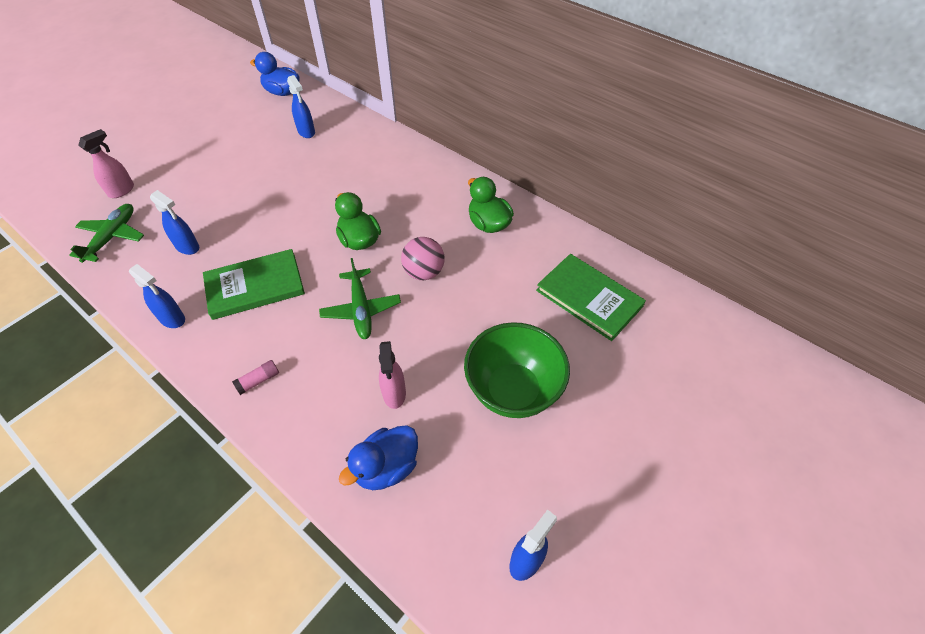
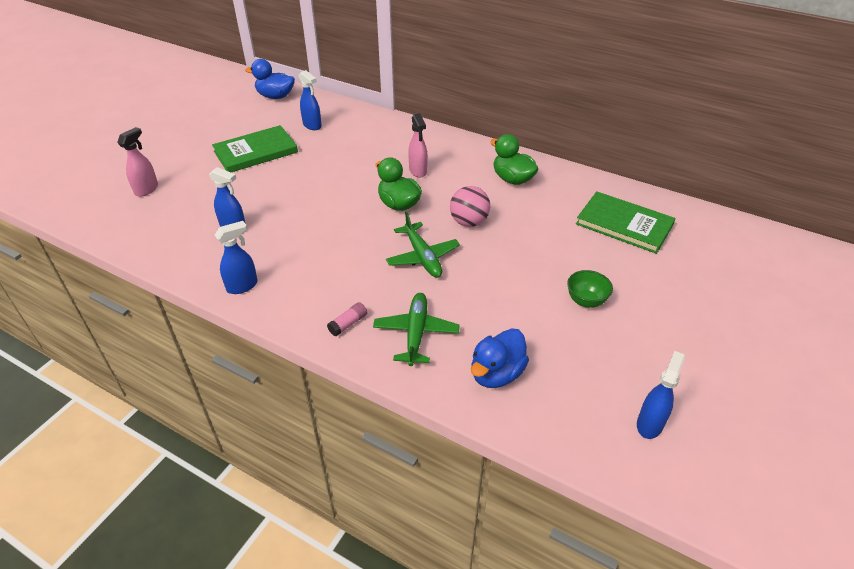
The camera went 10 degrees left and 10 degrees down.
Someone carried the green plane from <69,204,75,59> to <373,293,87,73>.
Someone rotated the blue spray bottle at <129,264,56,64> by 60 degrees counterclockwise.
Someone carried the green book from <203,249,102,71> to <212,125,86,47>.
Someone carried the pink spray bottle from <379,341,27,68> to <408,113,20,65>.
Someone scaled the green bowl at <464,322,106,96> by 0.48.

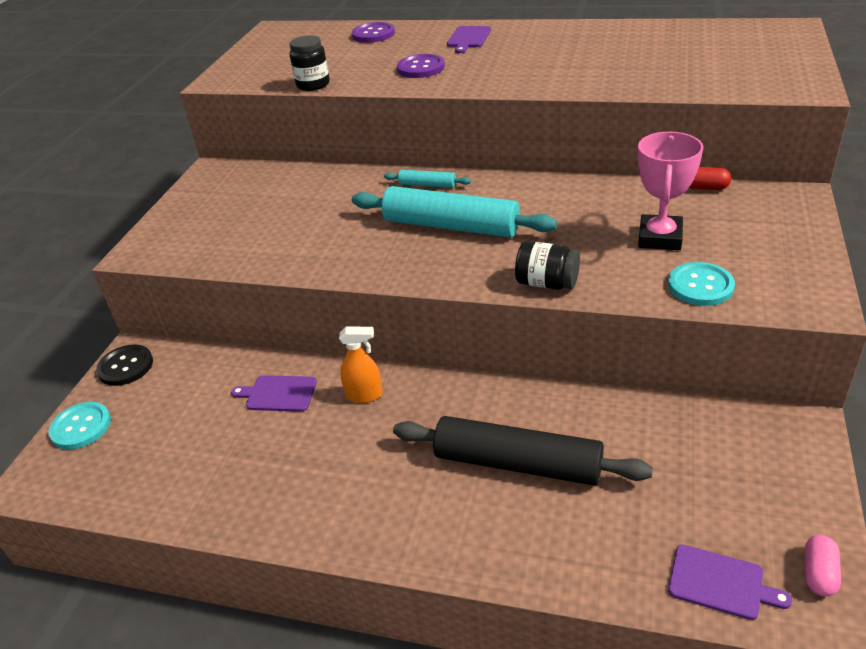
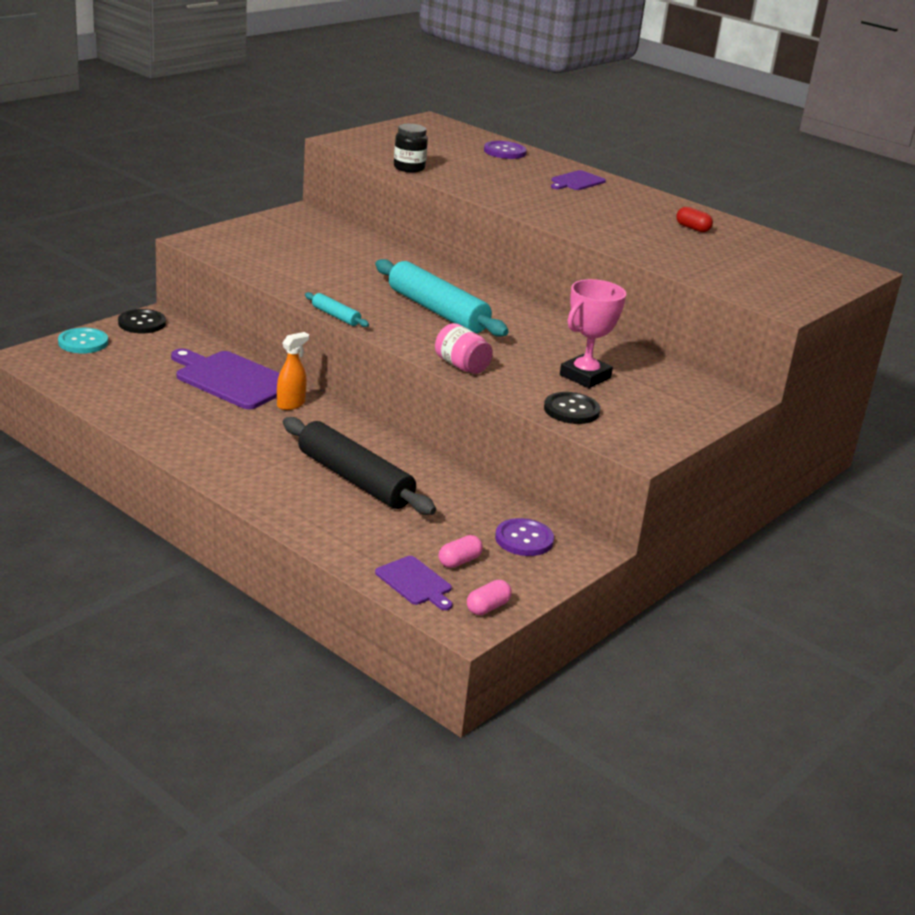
The camera went 20 degrees right and 10 degrees down.
Someone scaled the purple cutting board at <231,375,86,37> by 1.87.
Someone rotated the orange spray bottle at <339,326,44,77> by 75 degrees counterclockwise.
Someone carried the turquoise rolling pin from <384,170,87,18> to <305,292,64,35>.
Someone carried the purple button from <397,54,48,24> to <495,518,59,38>.
Someone repainted the black jar at <515,241,65,49>, which became the pink jar at <435,323,58,51>.
Someone repainted the turquoise button at <668,262,67,44>, which became the black button at <544,392,56,32>.
Someone carried the red capsule from <690,167,41,23> to <676,207,37,25>.
Someone put down the pink capsule at <439,535,44,33>.

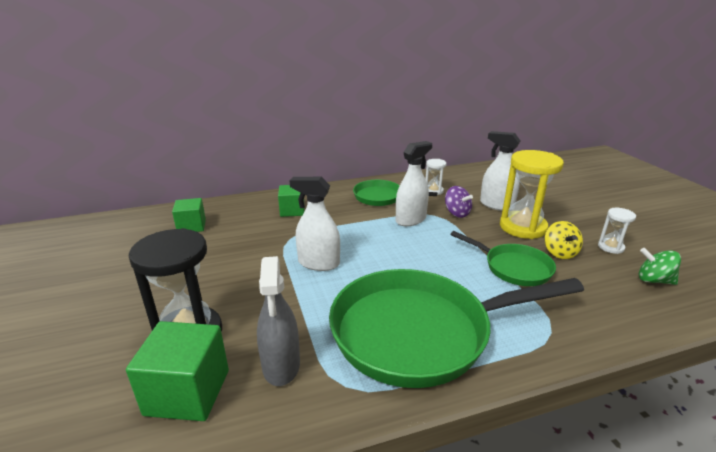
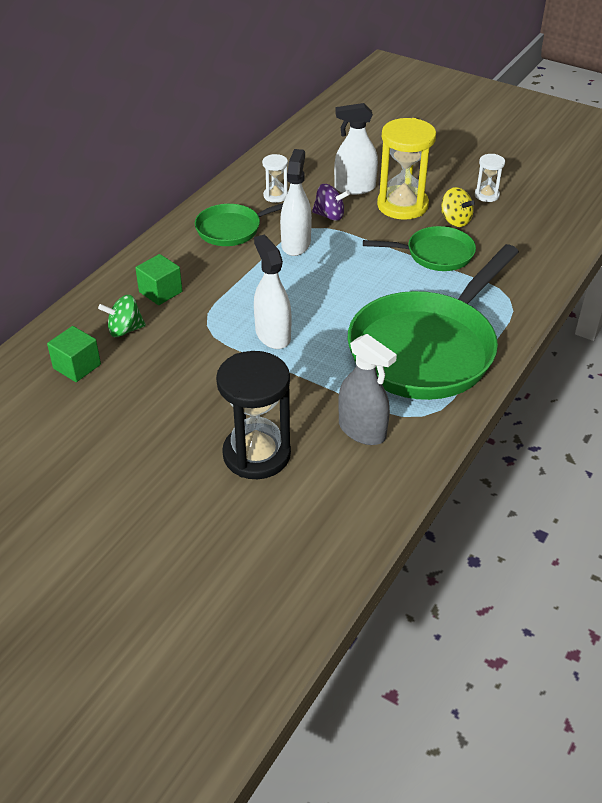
The camera went 40 degrees left and 15 degrees up.
Someone took away the green cube at <126,321,103,100>.
Someone rotated the white spray bottle at <289,177,51,94> by 90 degrees clockwise.
Someone carried the green spinning top from <639,248,42,37> to <98,295,48,42>.

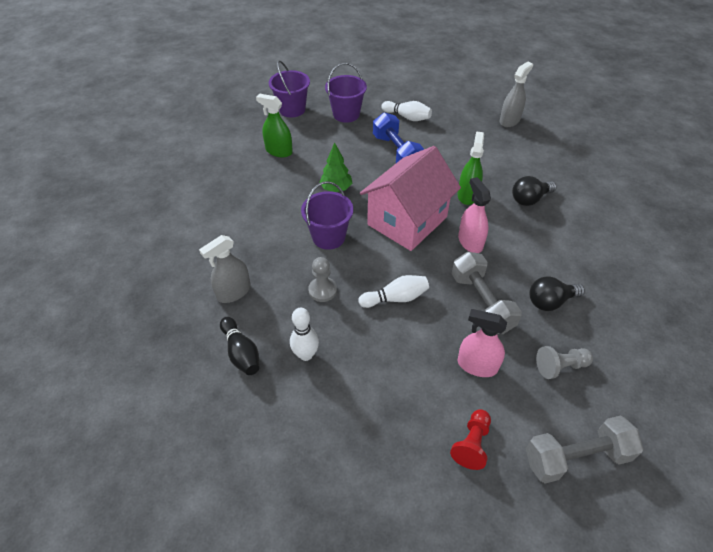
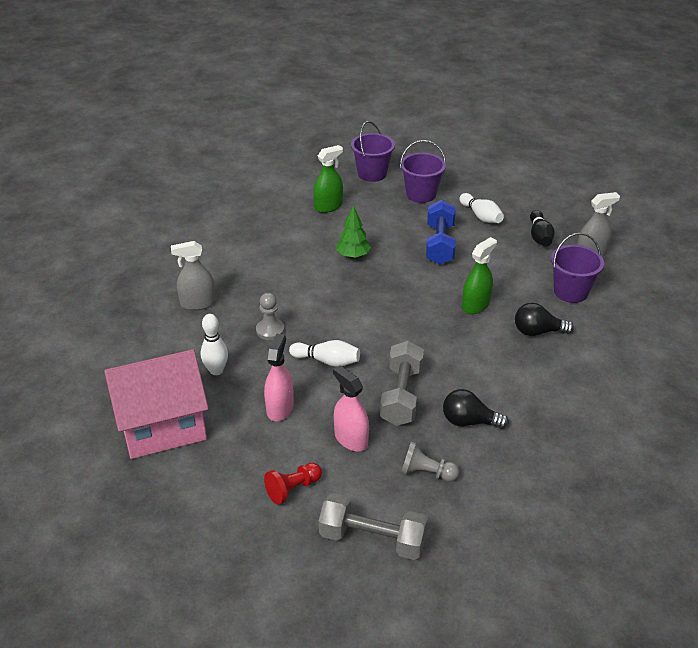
The camera went 30 degrees right and 10 degrees down.
Someone carried the black bowling pin from <220,317,39,58> to <530,210,25,37>.
Someone rotated the green spray bottle at <256,94,37,63> by 90 degrees clockwise.
Someone carried the purple bucket from <301,181,52,69> to <551,233,53,70>.
Someone carried the pink house from <360,146,101,105> to <104,349,105,110>.
Someone carried the pink spray bottle from <458,177,33,76> to <264,334,30,87>.

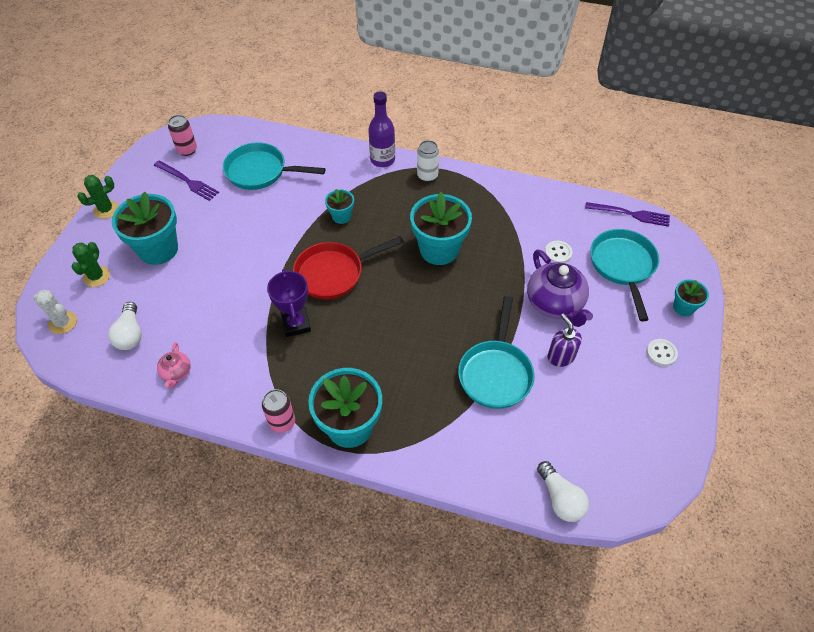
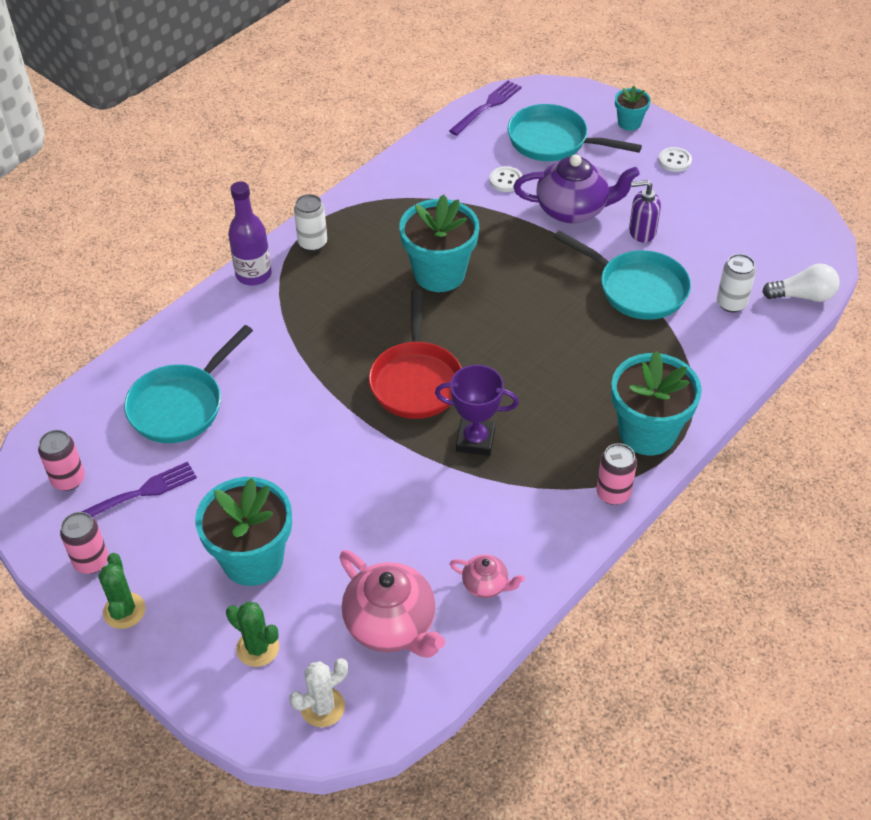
The camera went 65 degrees left and 5 degrees down.
Someone swapped the white light bulb at <108,302,34,48> for the pink teapot at <339,550,106,107>.
Someone took away the turquoise flower pot at <325,189,29,35>.
Someone put down the pink can at <60,512,48,62>.
Someone put down the white can at <717,254,39,58>.

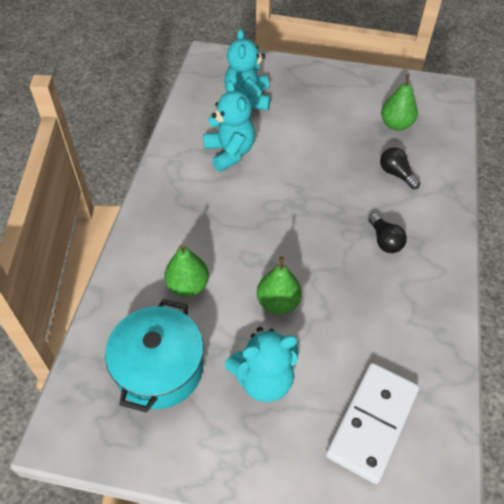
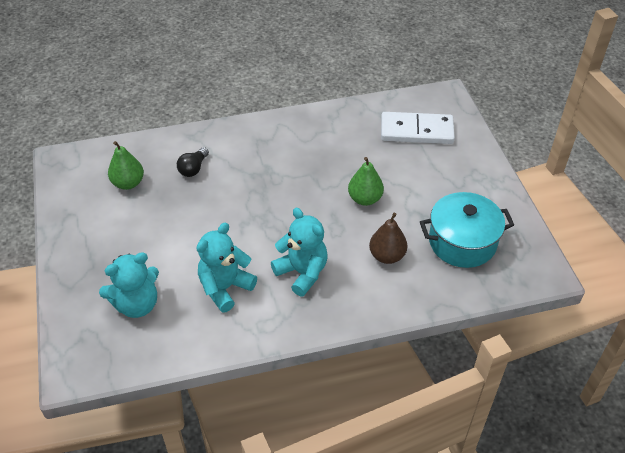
The camera went 115 degrees left and 5 degrees down.
Someone repainted the green pear at <164,244,45,53>, which became the brown pear at <369,212,38,52>.
Someone carried the turquoise teddy bear from <225,327,73,75> to <271,208,56,88>.
Someone took away the black light bulb at <368,213,39,40>.

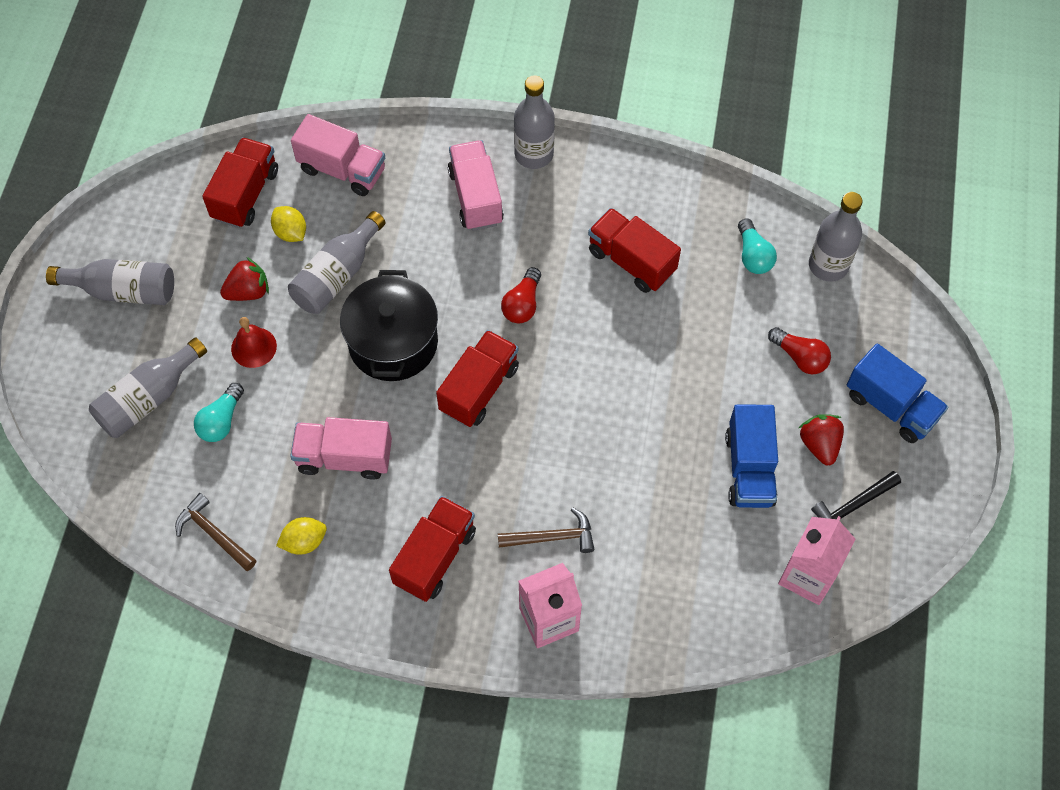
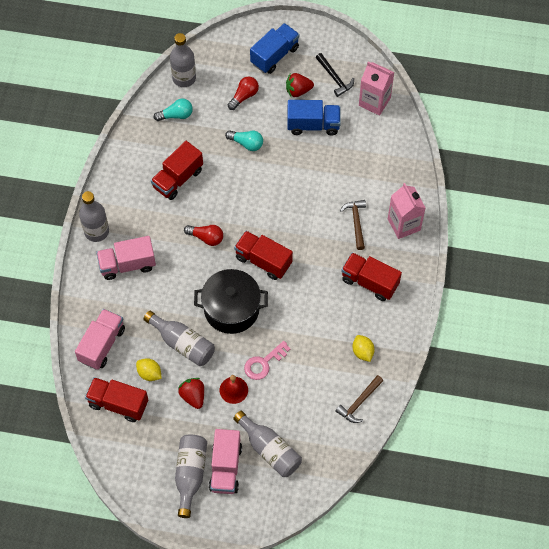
The camera went 90 degrees left and 0 degrees up.
Someone carried the turquoise light bulb from <194,383,50,59> to <225,130,38,21>.
Someone rotated the yellow lemon at <271,206,35,36> by 75 degrees clockwise.
Someone carried the pink truck from <290,417,102,63> to <209,429,33,65>.
Someone put down the pink key at <244,341,46,39>.

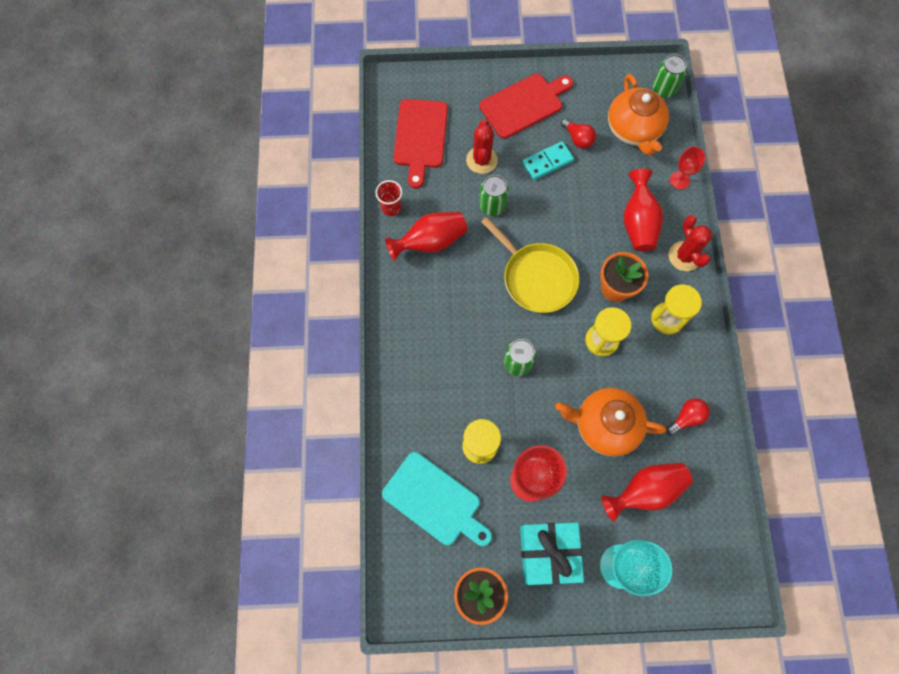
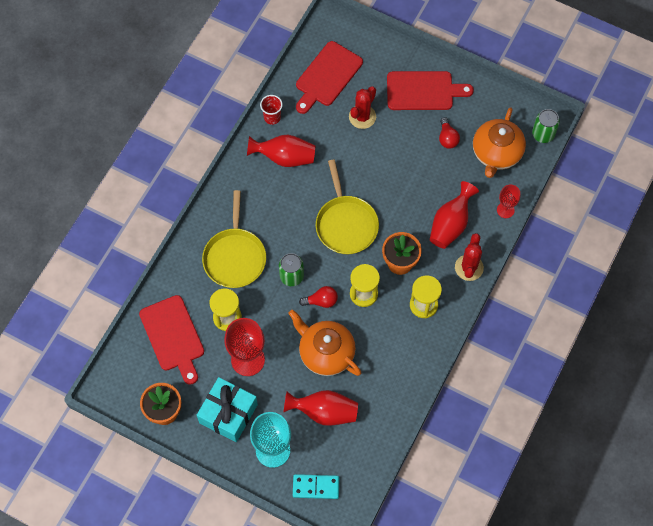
The camera went 30 degrees right and 5 degrees down.
Someone repainted the turquoise cutting board at <382,452,110,94>, which became the red cutting board at <139,295,65,90>.
Someone took away the green can at <479,175,30,41>.
Someone carried the turquoise domino from <522,141,52,39> to <293,474,46,25>.
Someone carried the red light bulb from <666,398,44,38> to <299,286,39,22>.
Someone put down the yellow pan at <202,190,64,98>.

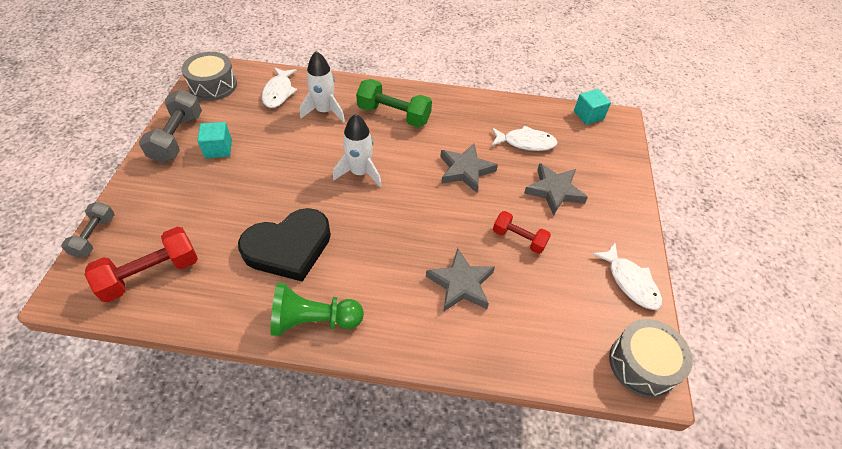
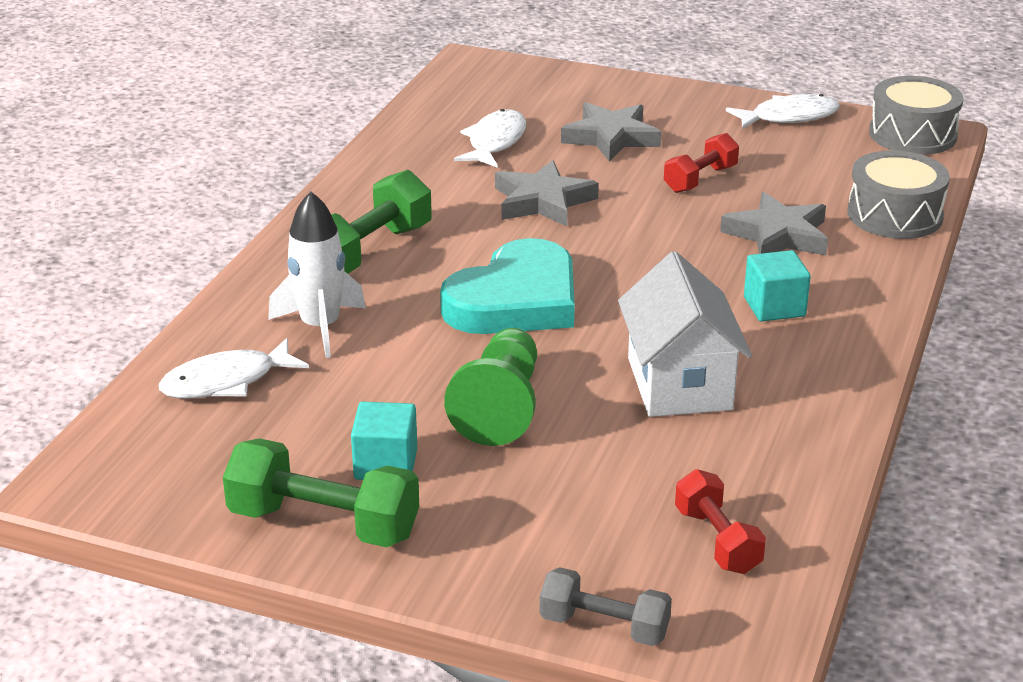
The camera went 75 degrees left and 20 degrees down.
Someone scaled the red dumbbell at <85,227,113,75> by 0.63.
Someone repainted the grey dumbbell at <139,89,63,74>, which became the green dumbbell at <223,438,196,109>.
Someone carried the grey drum from <182,52,55,49> to <847,150,103,89>.
Someone swapped the black heart at <238,208,93,74> for the white house at <618,251,134,166>.
Someone rotated the white fish at <262,67,35,41> by 135 degrees clockwise.
Someone carried the green pawn from <271,283,93,53> to <444,328,93,118>.
Someone swapped the white rocket at <333,114,49,73> for the turquoise heart at <440,238,135,96>.
Someone carried the turquoise cube from <574,89,37,36> to <744,250,67,71>.

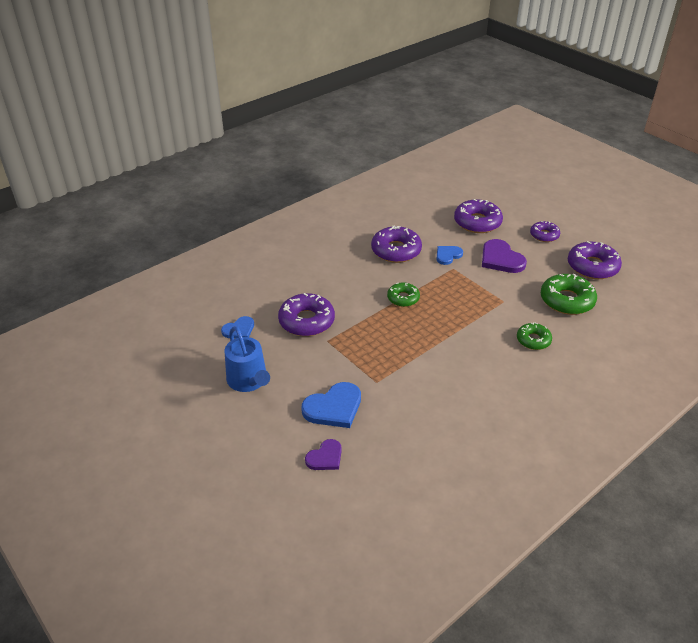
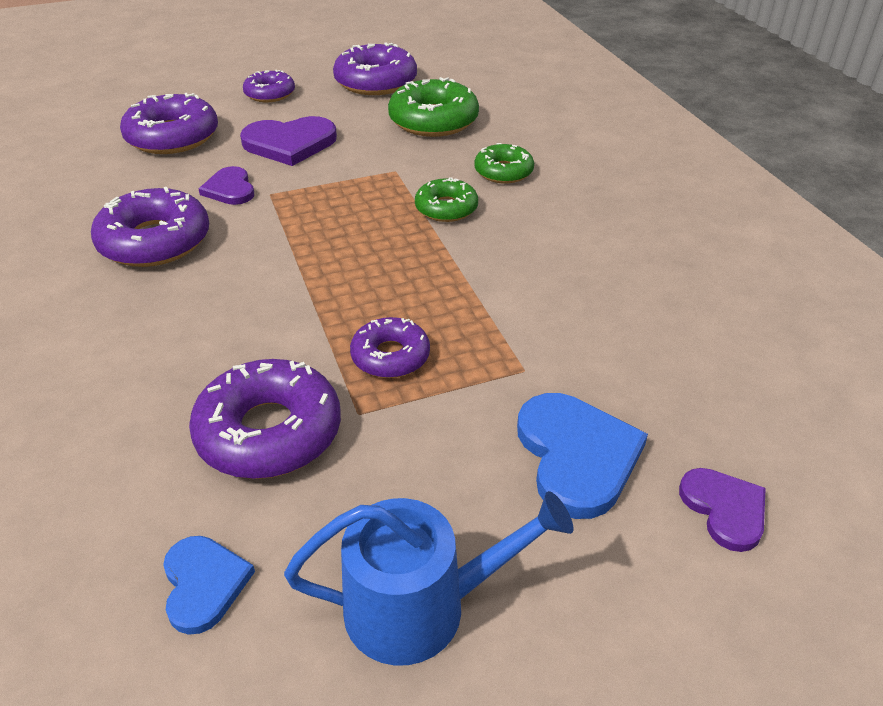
The camera went 70 degrees left and 0 degrees up.
Someone carried the green donut from <387,282,33,25> to <415,177,63,45>.
Someone repainted the blue heart at <436,246,27,19>, which became the purple heart at <199,166,55,39>.
Someone put down the purple donut at <350,317,80,61>.

